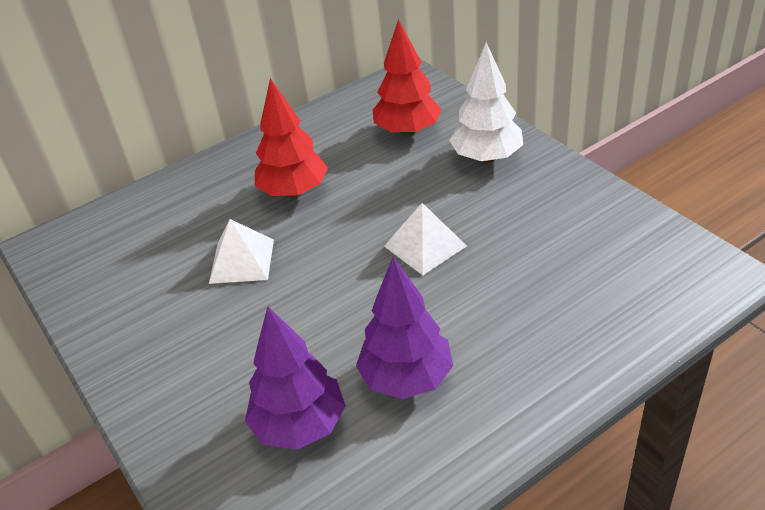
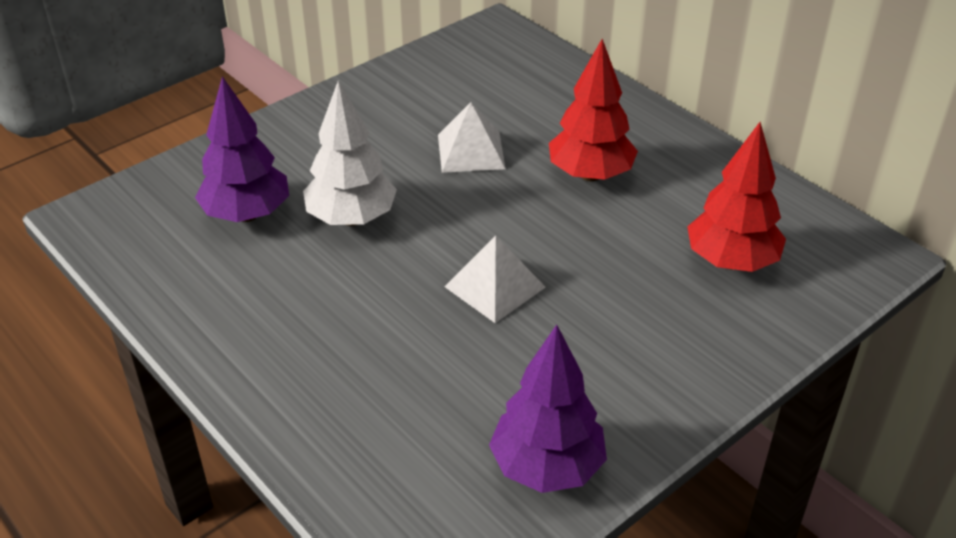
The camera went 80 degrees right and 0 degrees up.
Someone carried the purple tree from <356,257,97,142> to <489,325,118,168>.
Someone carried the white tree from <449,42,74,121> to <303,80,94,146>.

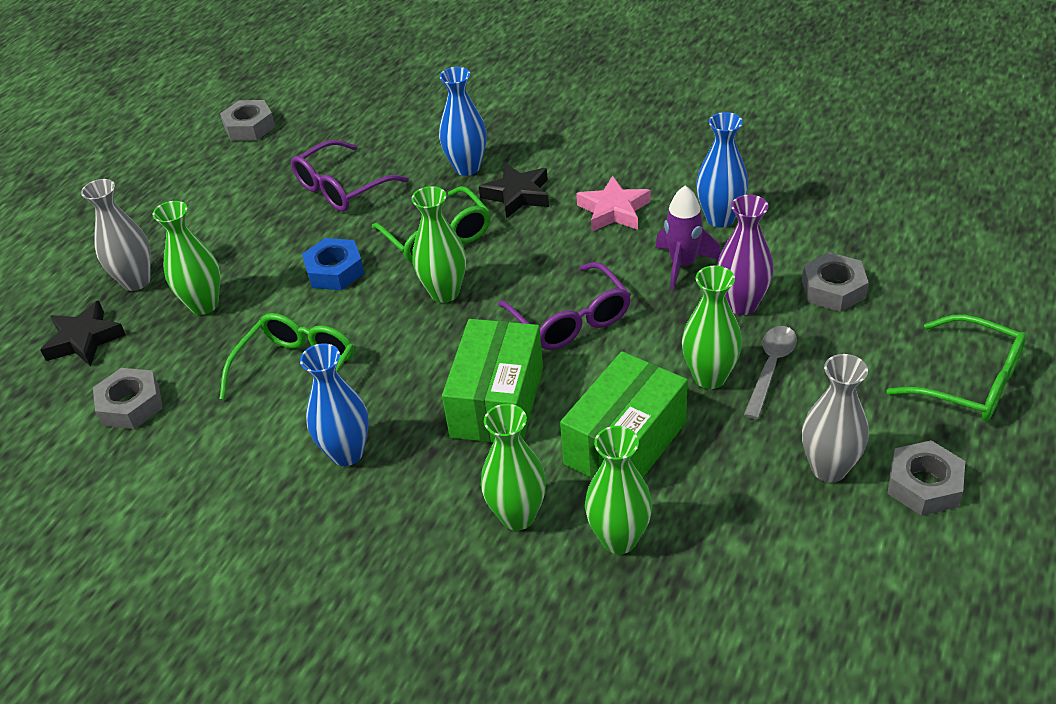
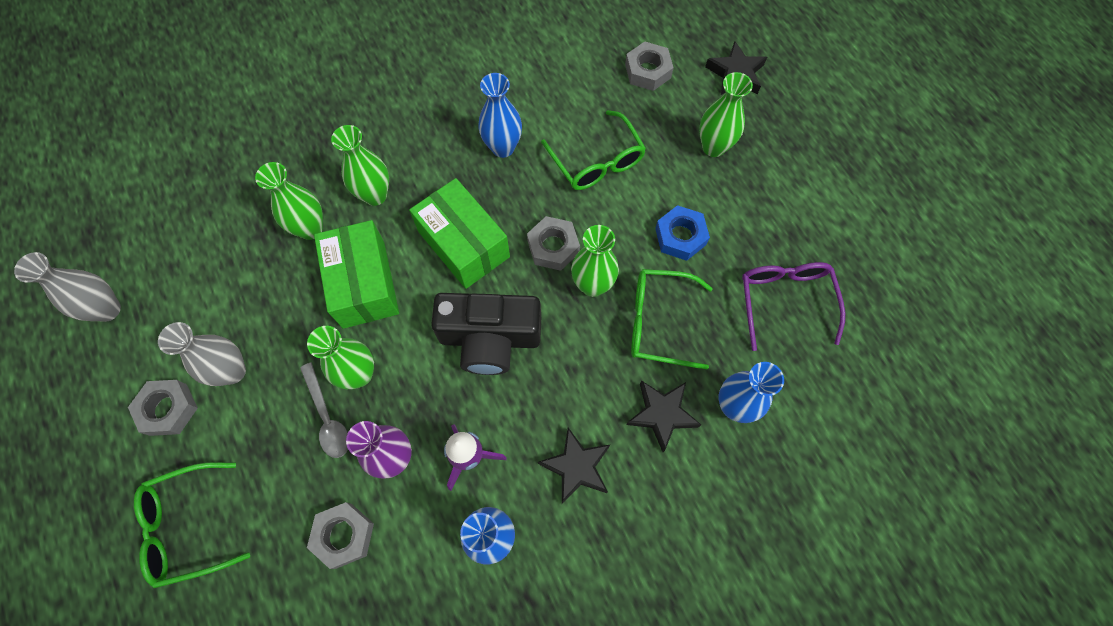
The camera went 125 degrees right and 25 degrees up.
Someone carried the grey vase from <81,179,70,112> to <14,252,107,70>.
Someone carried the grey nut from <220,100,55,41> to <527,216,53,55>.
Someone swapped the purple glasses at <498,262,133,88> for the black camera at <431,293,110,82>.
Someone repainted the pink star at <576,176,74,56>, which became the black star at <538,428,73,76>.

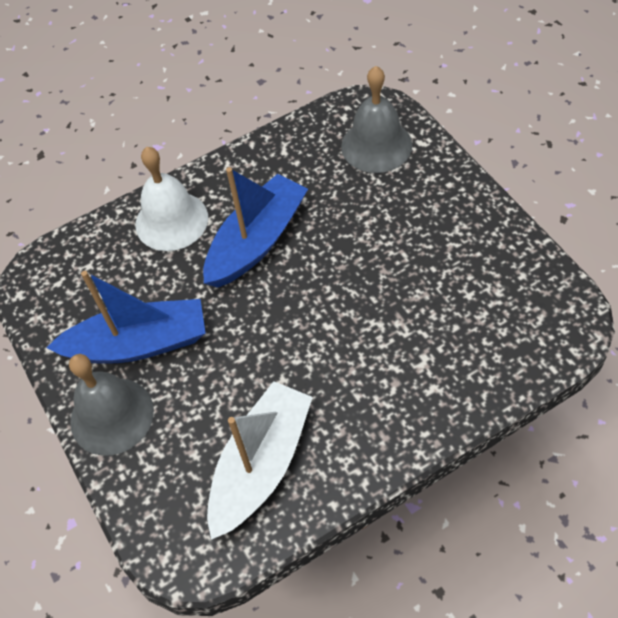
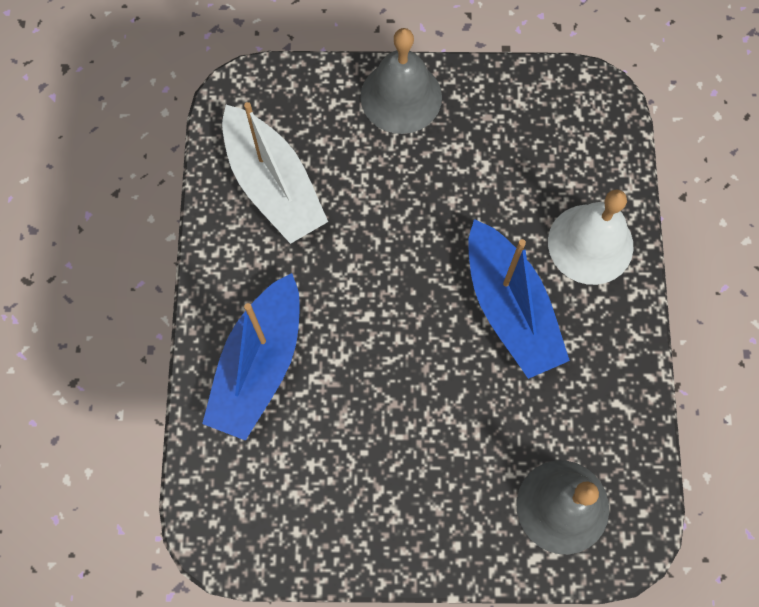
The camera went 115 degrees right and 15 degrees up.
Someone carried the blue boat from <47,271,159,93> to <202,273,98,168>.

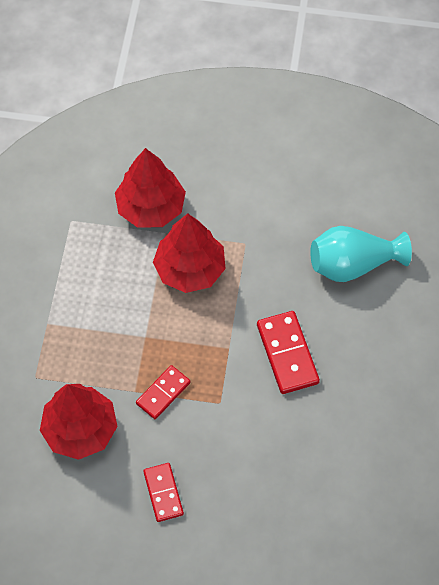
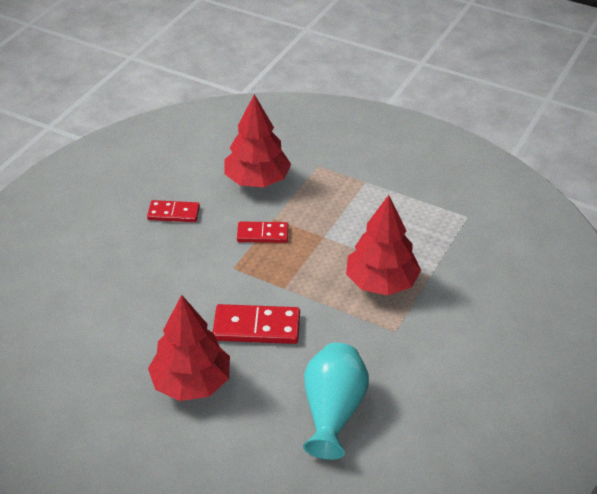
The camera went 110 degrees right and 20 degrees down.
Someone carried the red tree from <115,148,71,80> to <148,295,82,106>.
Someone rotated the red domino at <136,365,54,54> by 60 degrees counterclockwise.

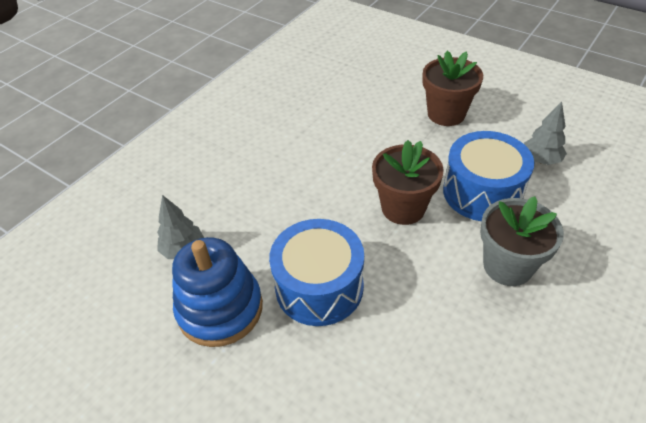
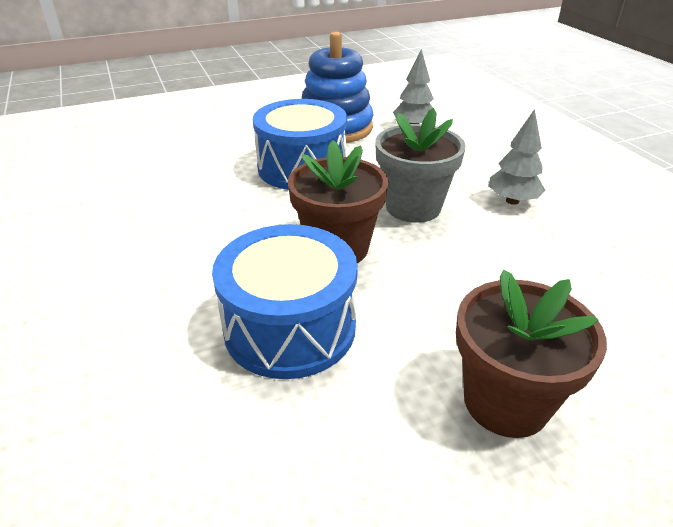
The camera went 120 degrees right and 10 degrees down.
Someone carried the grey flower pot from <480,196,84,90> to <375,108,91,115>.
Someone carried the grey tree from <524,101,43,64> to <488,109,58,96>.

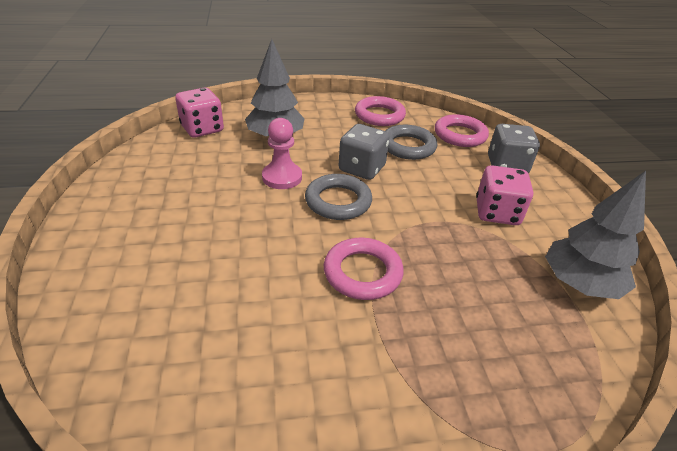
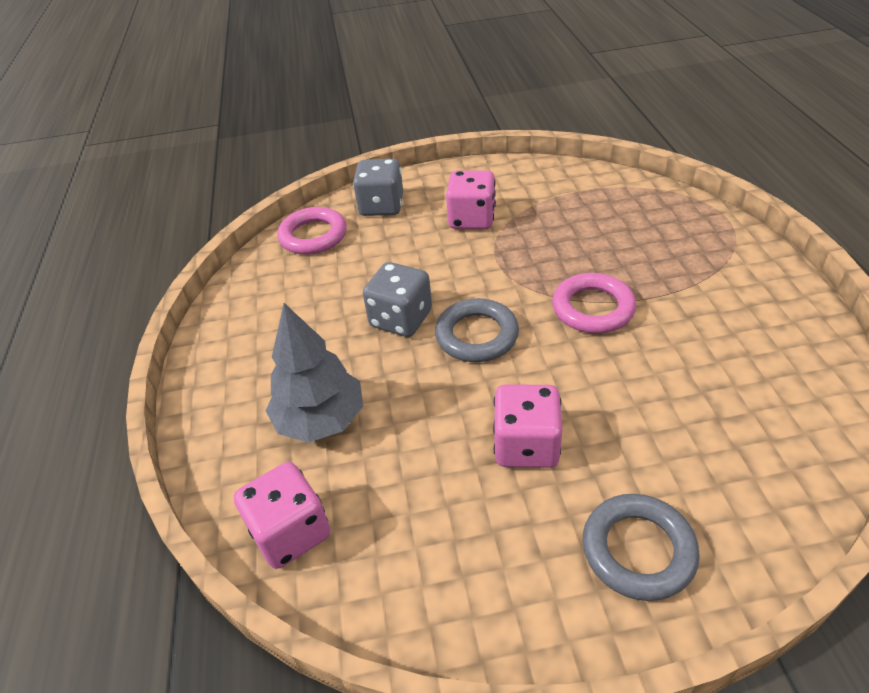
The camera went 85 degrees left and 5 degrees up.
Someone took away the pink pawn at <262,118,40,71>.
Someone took away the pink ring at <355,96,51,30>.
Someone carried the grey ring from <385,125,52,35> to <583,494,117,107>.
Someone took away the grey tree at <545,171,101,128>.
Someone put down the pink dice at <493,384,69,84>.

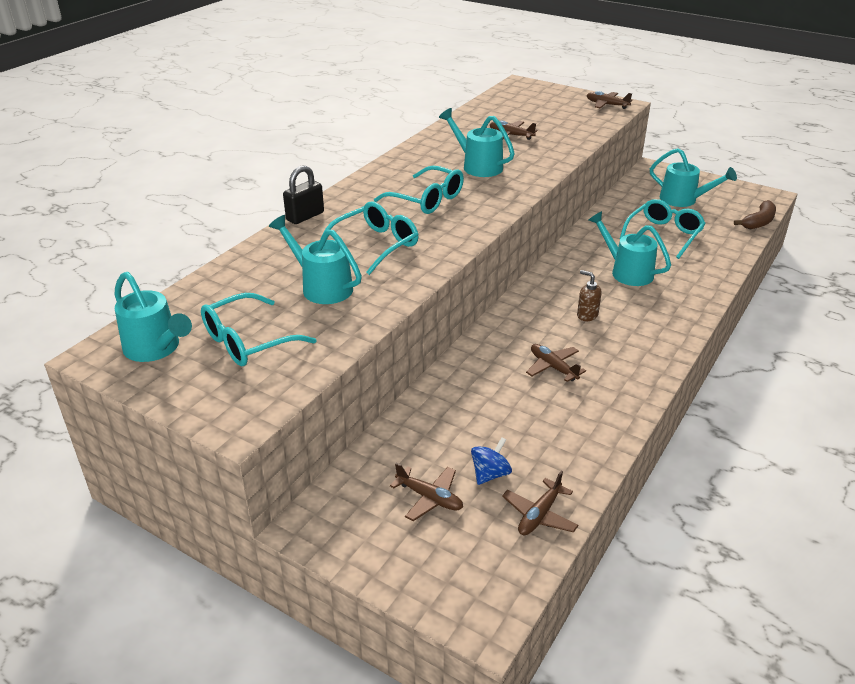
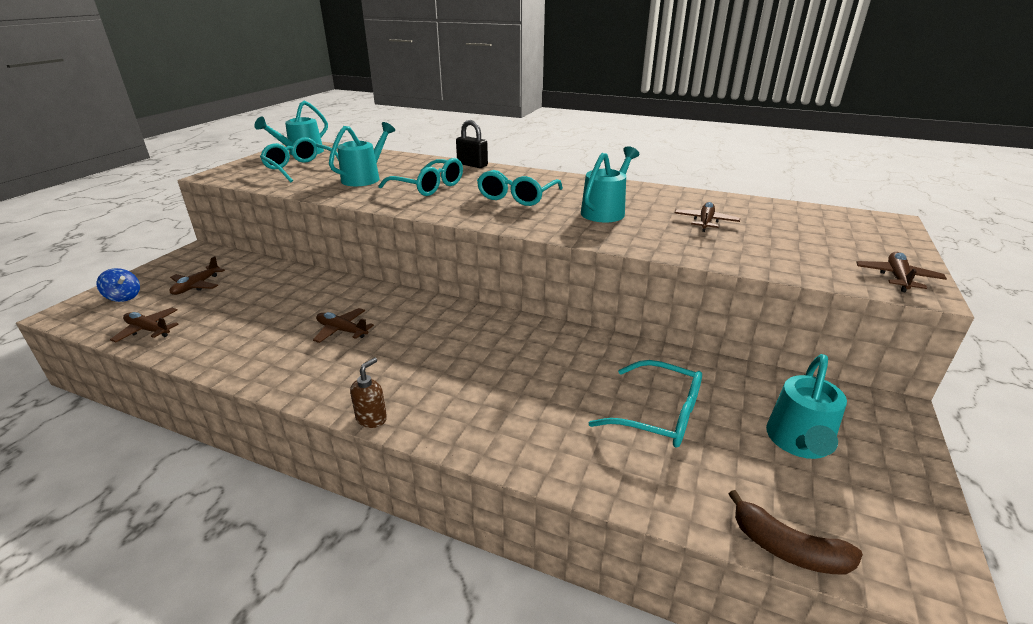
The camera went 80 degrees right and 5 degrees down.
Someone carried the blue spinning top from <471,437,41,48> to <97,268,43,34>.
Someone rotated the brown plane at <526,344,60,38> by 105 degrees counterclockwise.
Someone carried the brown soap dispenser from <577,270,25,51> to <350,358,37,70>.
Someone took away the turquoise watering can at <589,211,82,75>.

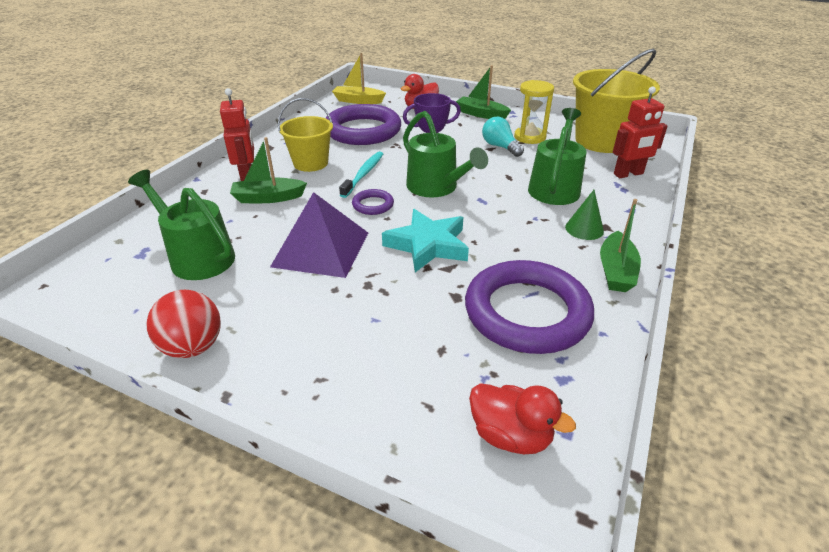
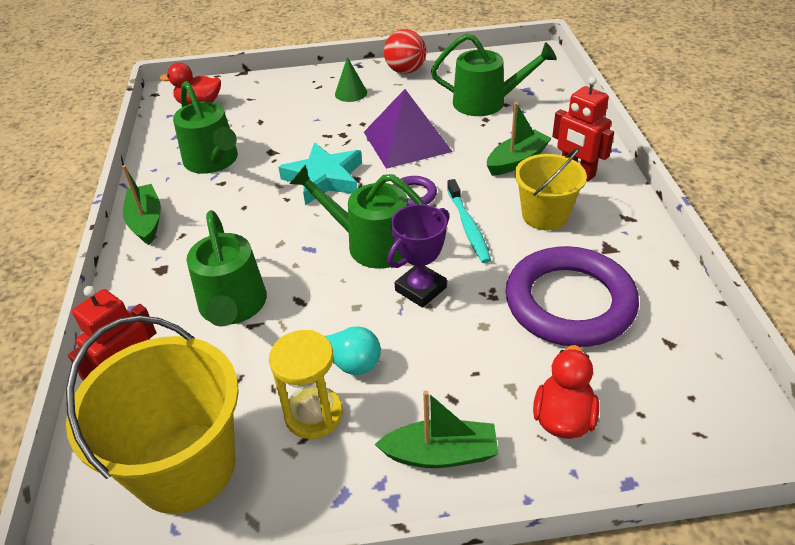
The camera went 150 degrees right and 5 degrees up.
Someone took away the yellow boat at <332,53,54,51>.
Someone swapped the purple ring at <465,260,129,94> for the green watering can at <173,81,65,93>.
Someone carried the green cone from <565,190,39,50> to <335,57,32,45>.

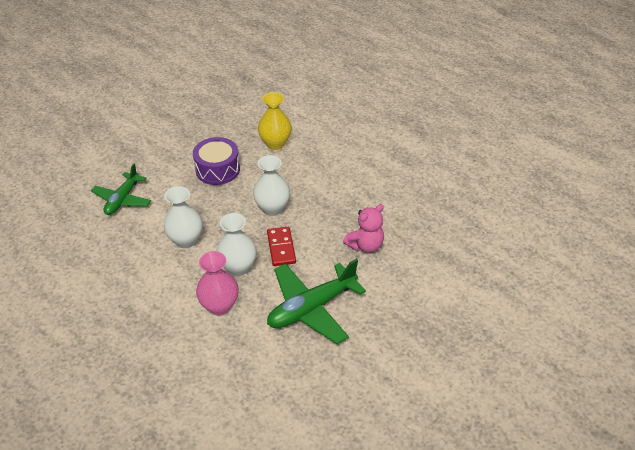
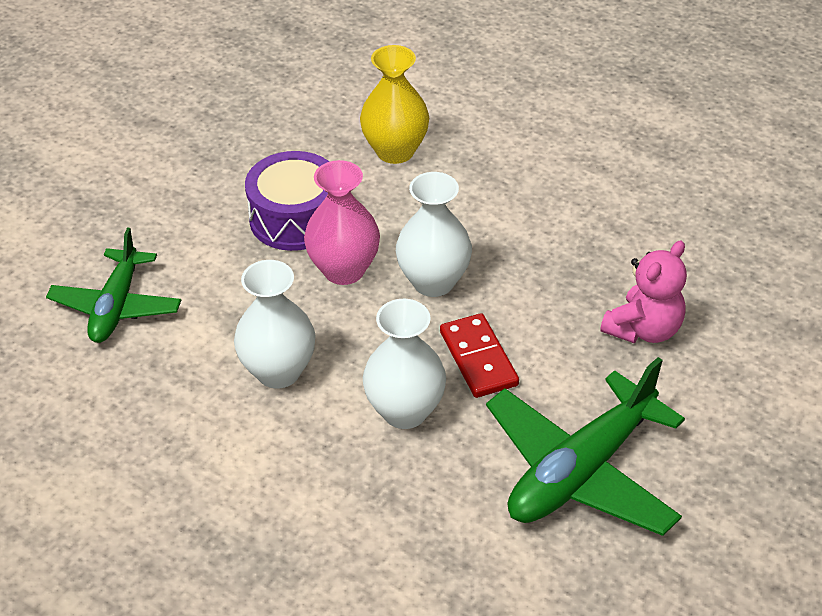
The camera went 10 degrees left and 0 degrees up.
Someone carried the pink vase from <196,251,43,64> to <304,160,76,125>.

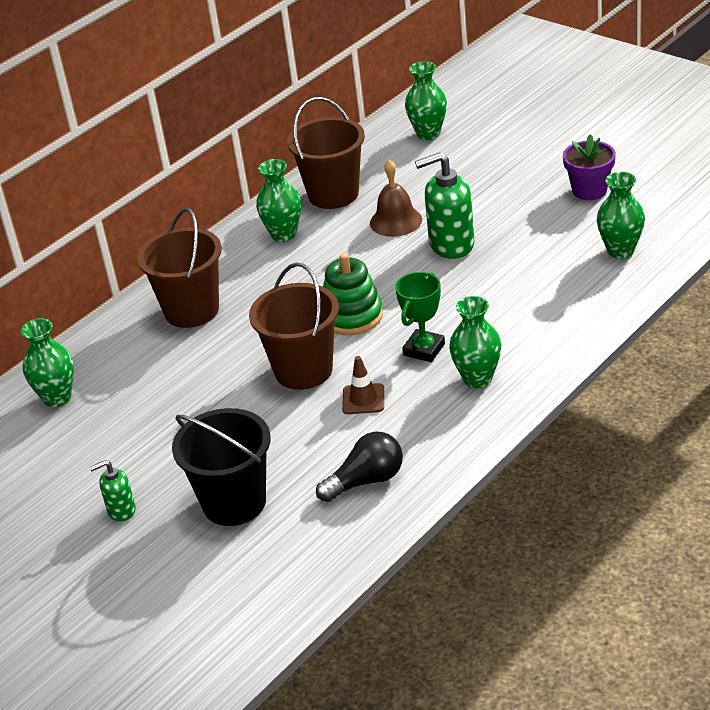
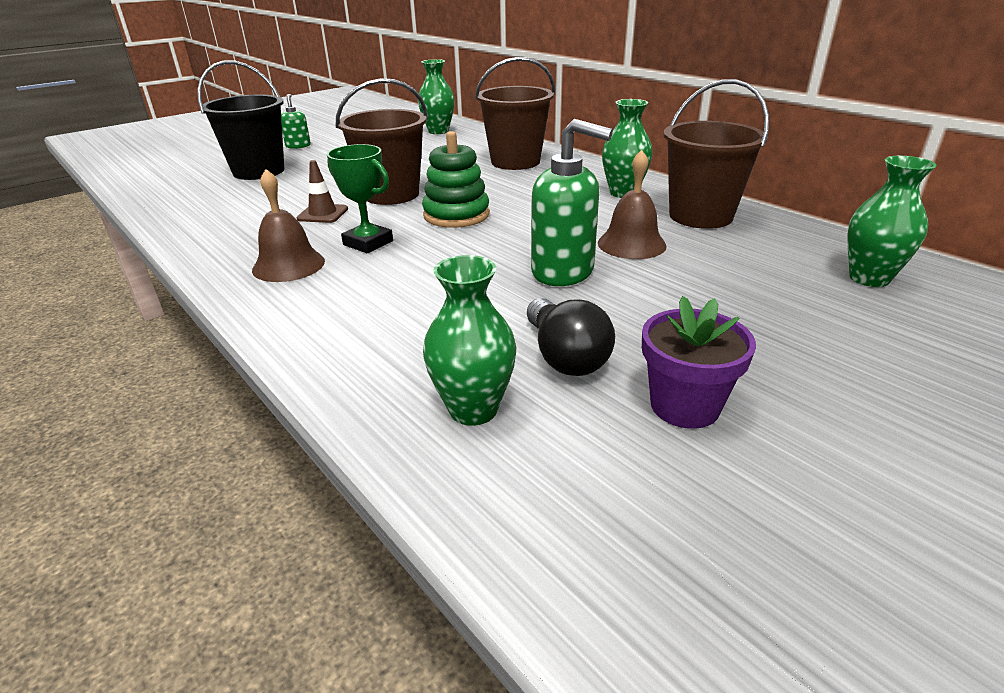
The camera went 95 degrees right and 5 degrees down.
Someone carried the black light bulb from <316,432,87,70> to <527,298,88,78>.
Someone rotated the green soap dispenser at <415,152,60,107> by 120 degrees clockwise.
Someone swapped the green vase at <449,296,53,92> for the brown bell at <252,169,73,113>.

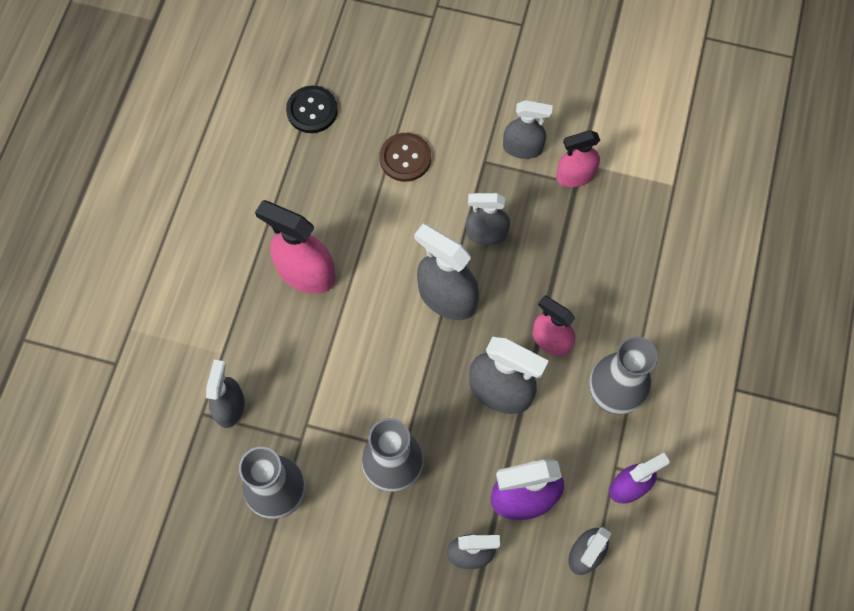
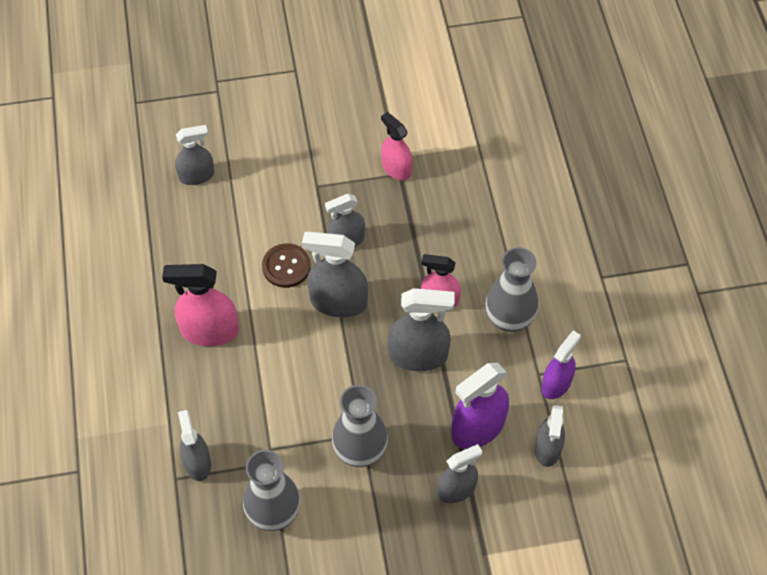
The camera went 25 degrees left and 10 degrees down.
Someone took away the black button at <286,86,52,47>.
Someone carried the brown button from <379,133,52,49> to <262,243,49,45>.
Someone carried the grey spray bottle from <503,100,50,59> to <175,125,39,60>.
Someone rotated the pink spray bottle at <556,130,44,57> by 90 degrees clockwise.

